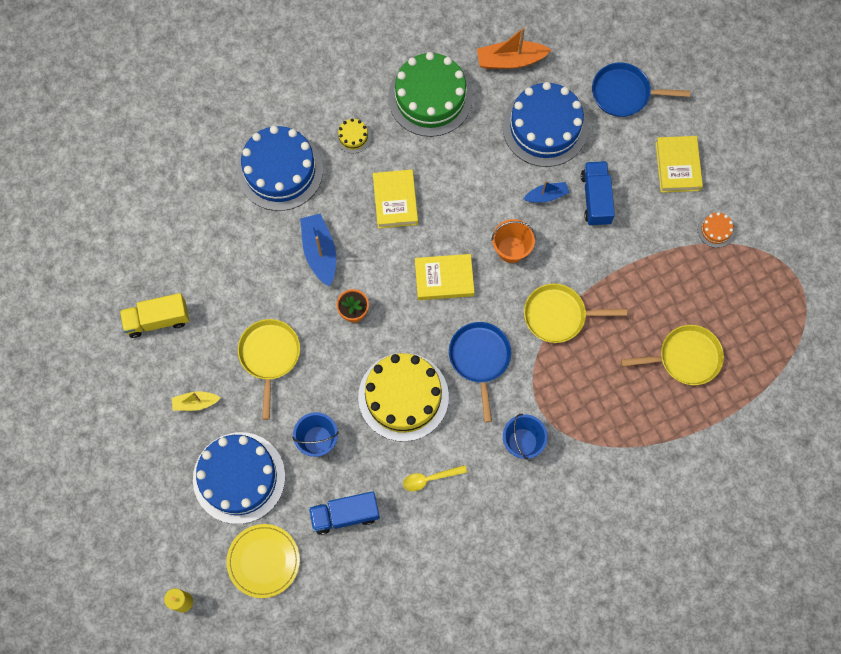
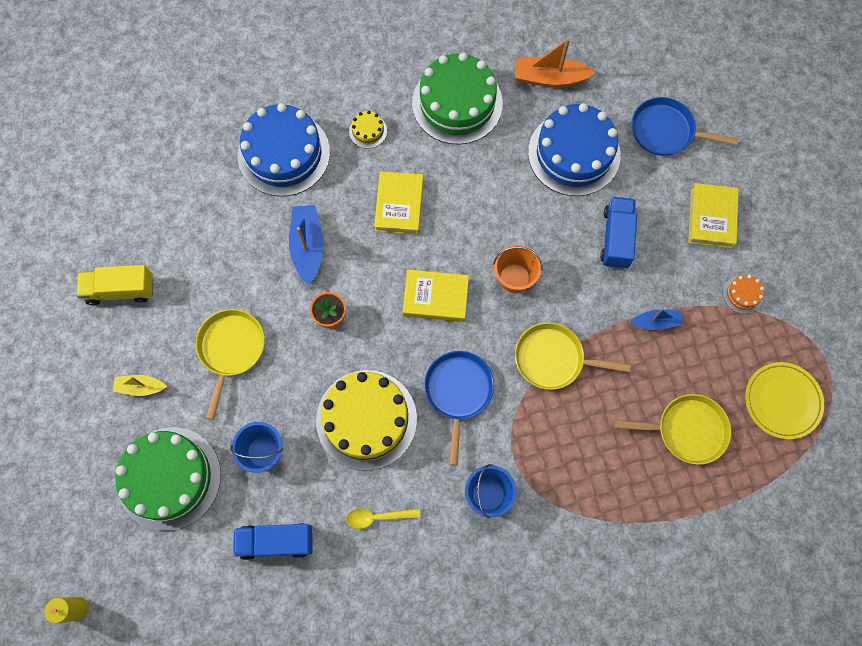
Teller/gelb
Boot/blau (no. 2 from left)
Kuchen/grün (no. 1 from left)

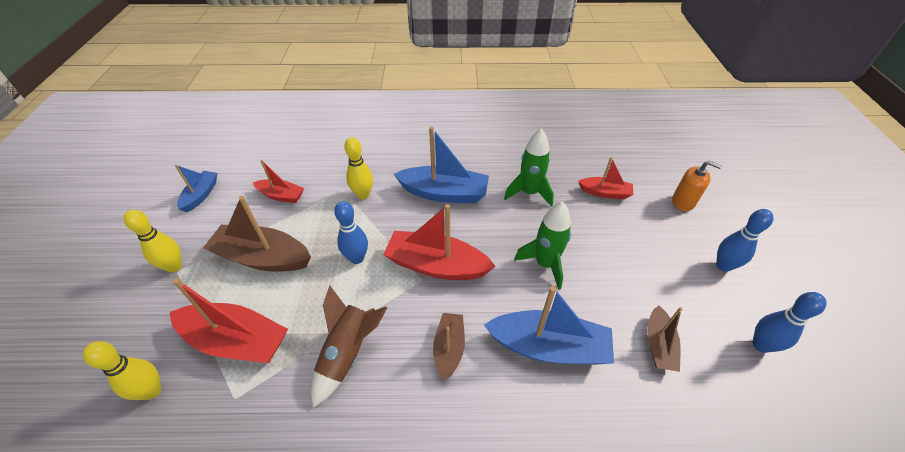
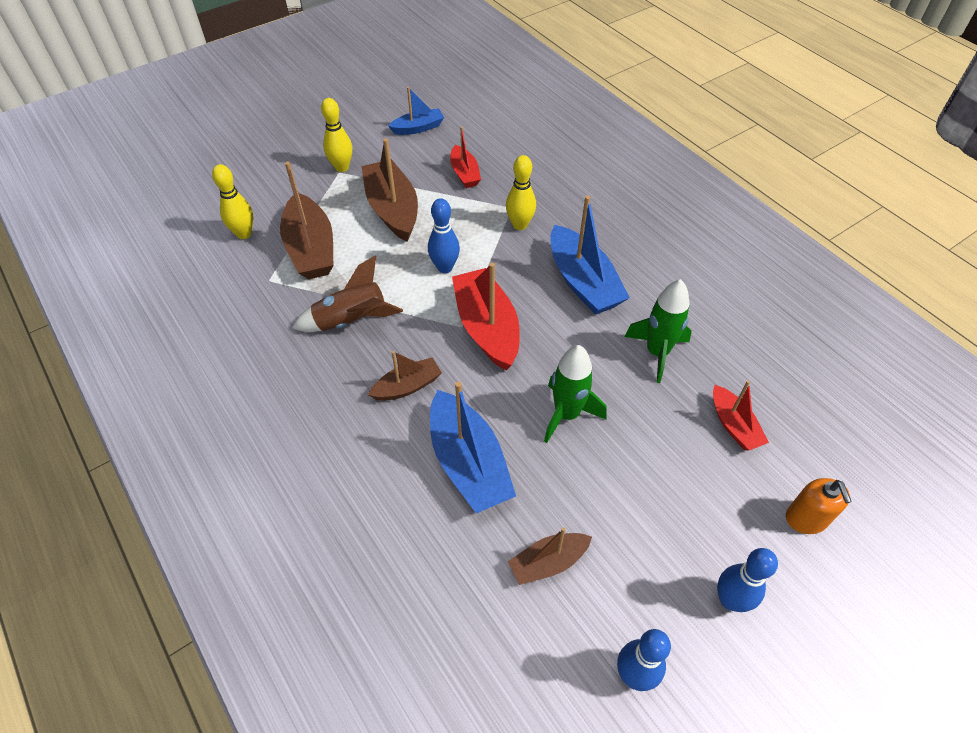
Boot/braun (no. 1 from left)

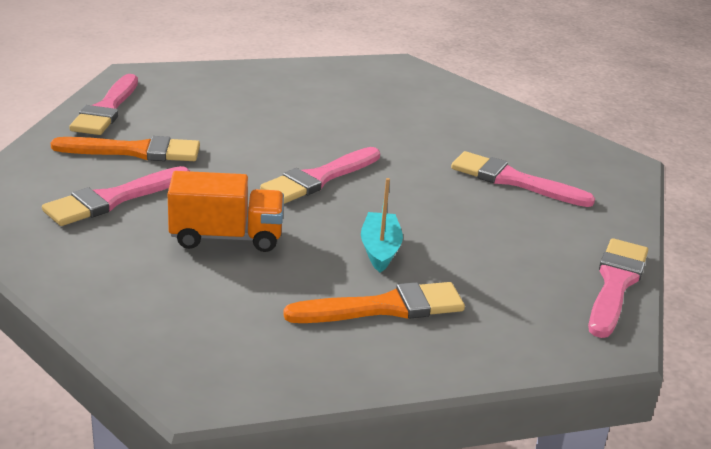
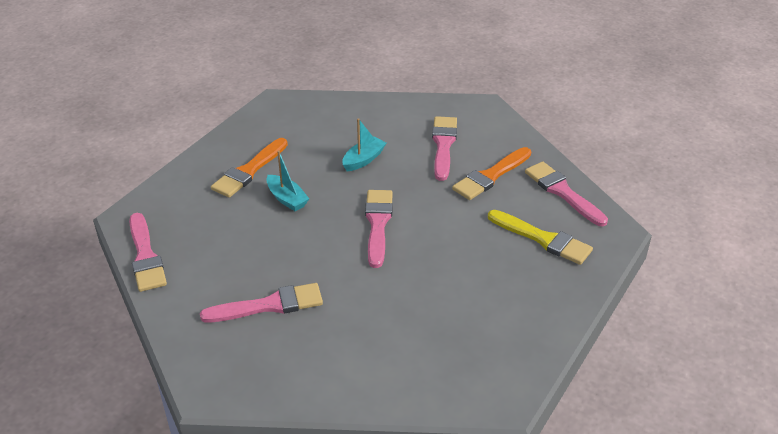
Pinsel/gelb
Boot/türkis (no. 2 from left)

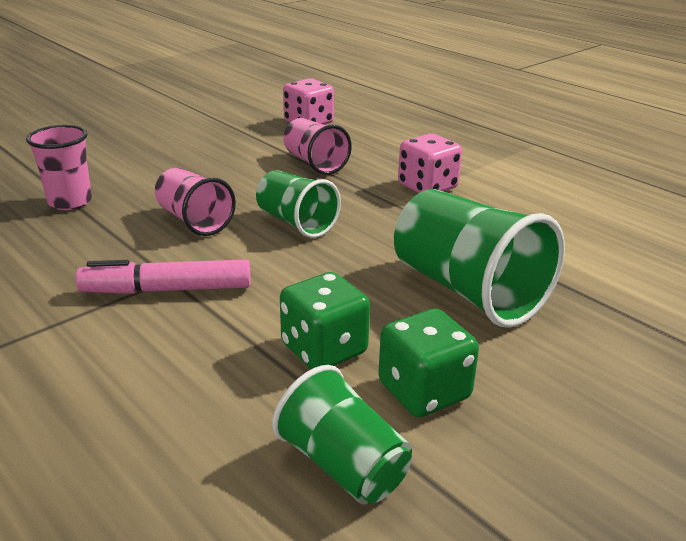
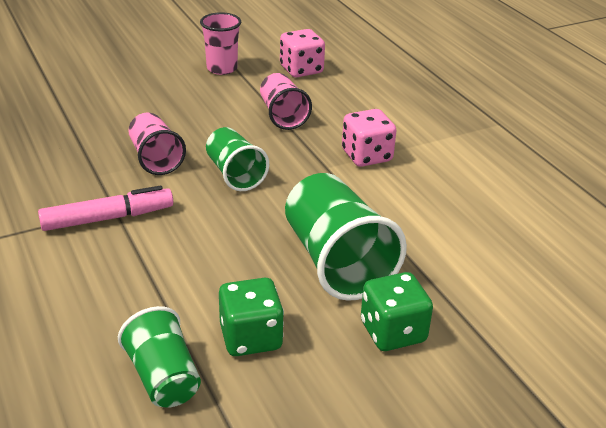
Becher/rosa (no. 2 from left)
Spielwürfel/grün (no. 2 from left)
Filzstift/rosa

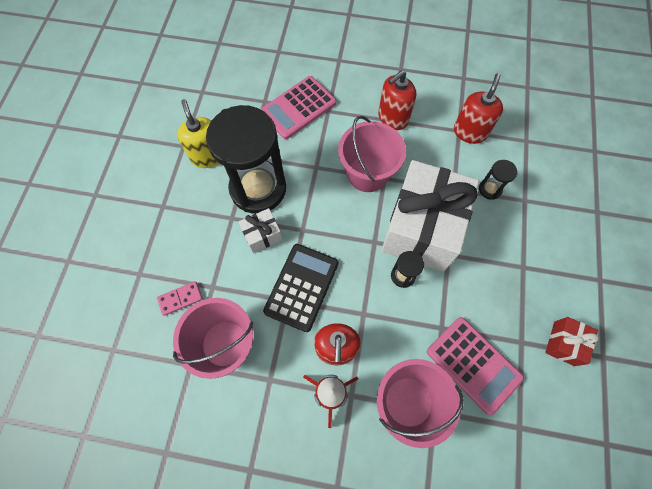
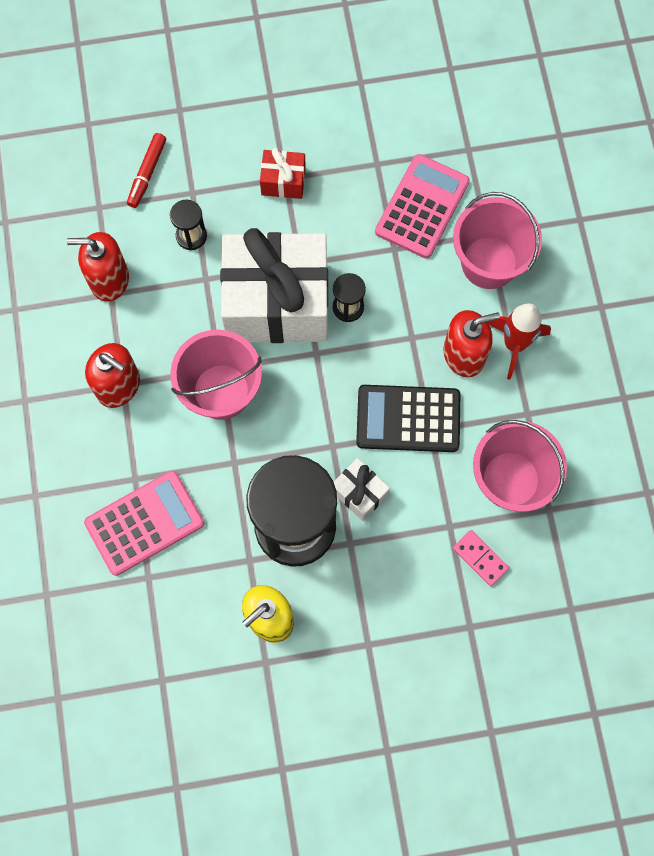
Filzstift/rot
Geschenk/rot
Taschenrechner/rosa (no. 1 from left)

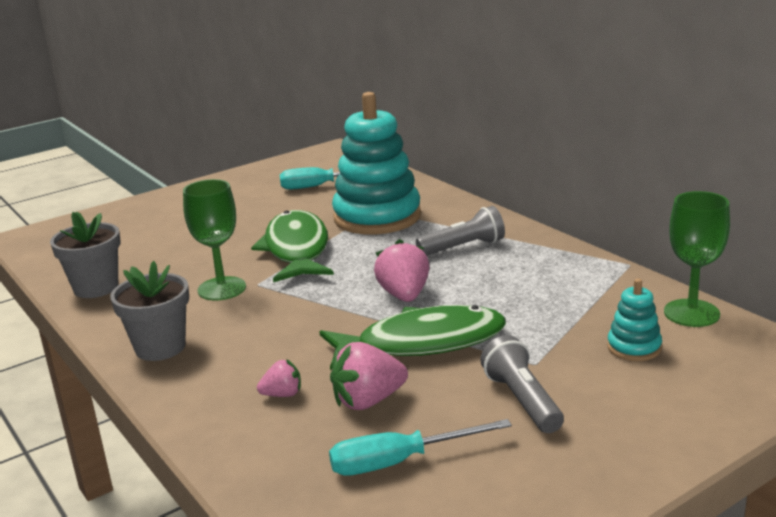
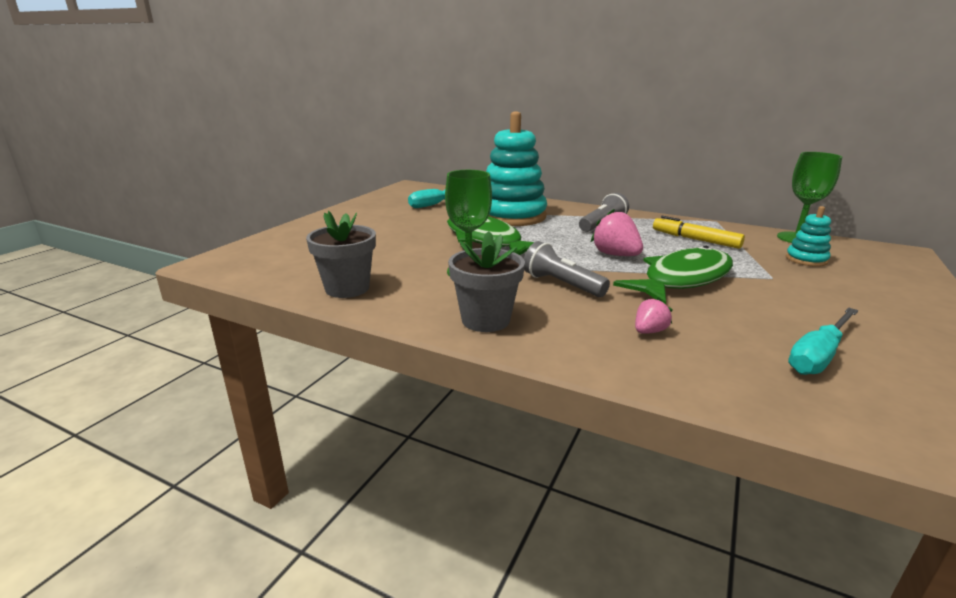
Erdbeere/rosa (no. 2 from left in the first image)
Filzstift/gelb
Taschenlampe/grau (no. 1 from left)

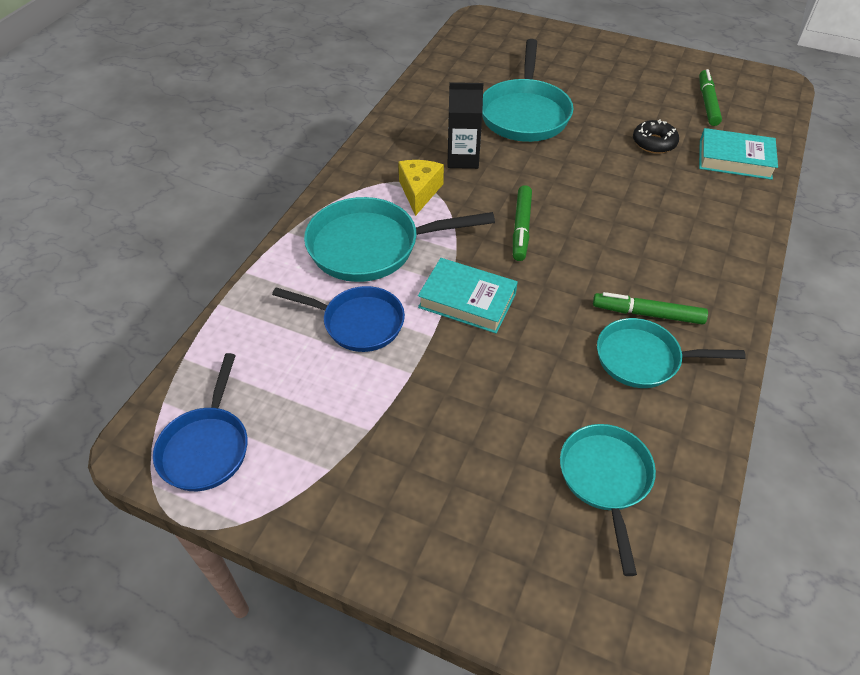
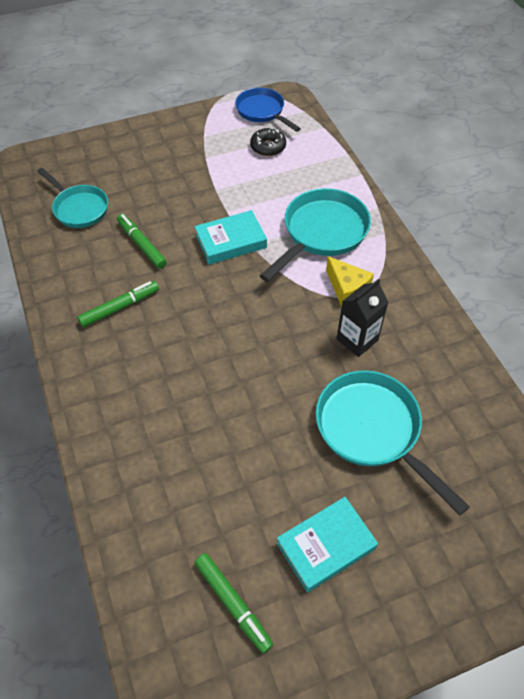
Pfanne/blau (no. 2 from left in the first image)
Pfanne/türkis (no. 4 from left in the first image)
Filzstift/grün (no. 2 from left)
Donut/schwarz
Buch/türkis (no. 2 from left)

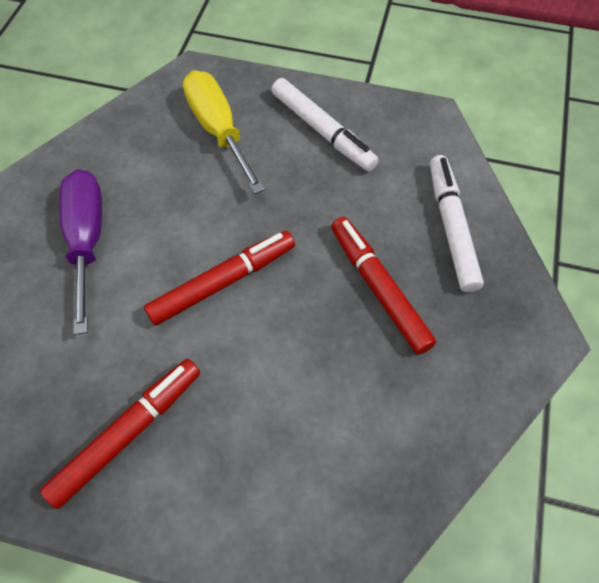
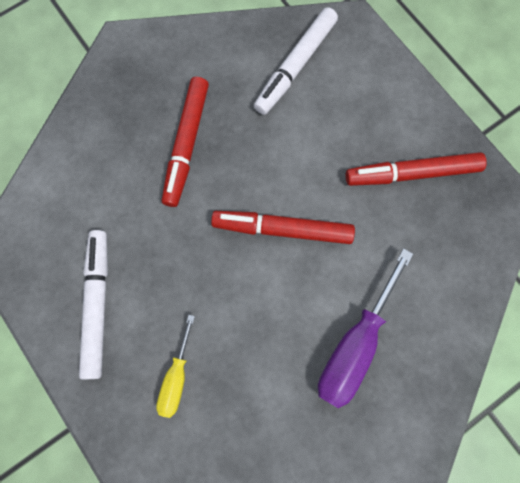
Filzstift/weiß (no. 2 from left)
Schraubenzieher/gelb

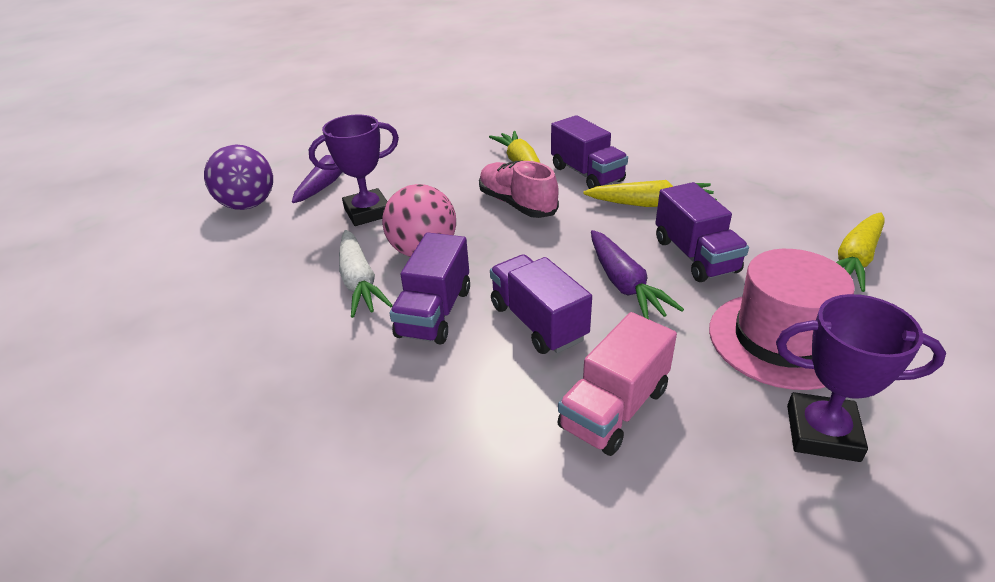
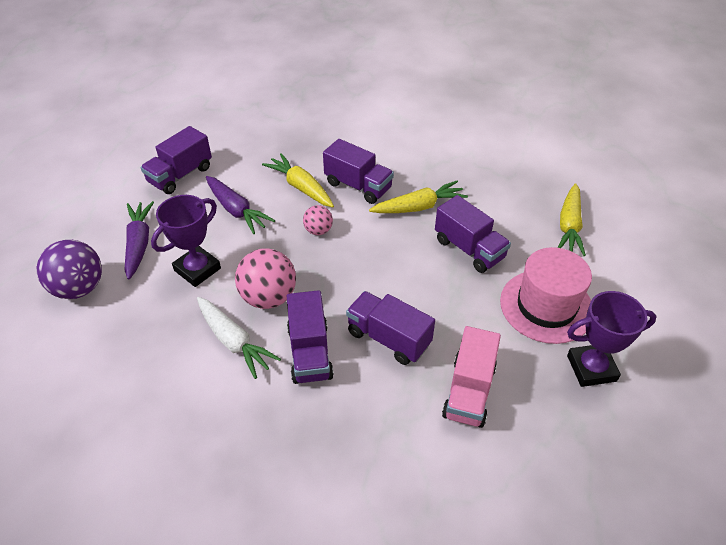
Lastwagen/lila (no. 1 from left)
Karotte/lila (no. 2 from left)
Ball/rosa (no. 2 from left)

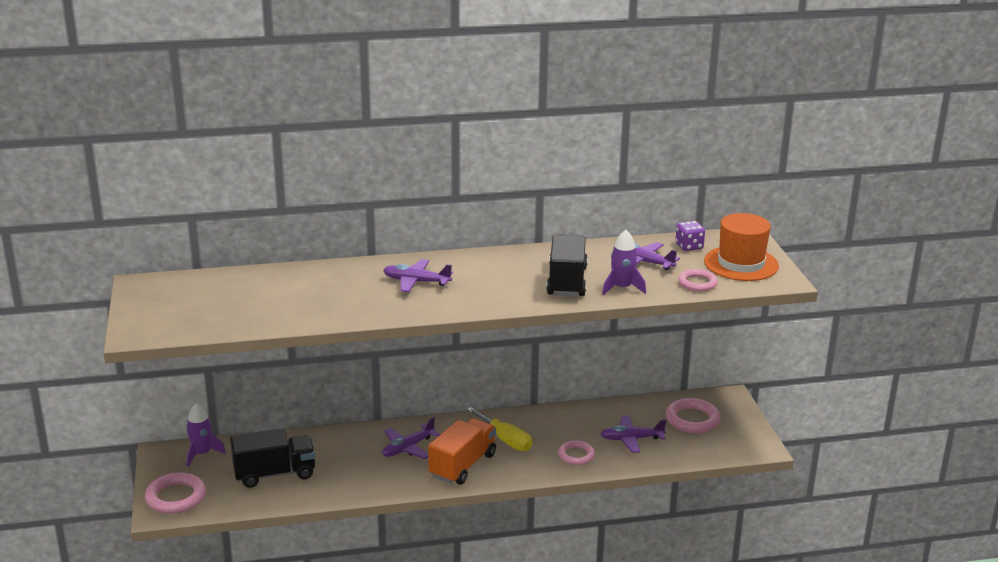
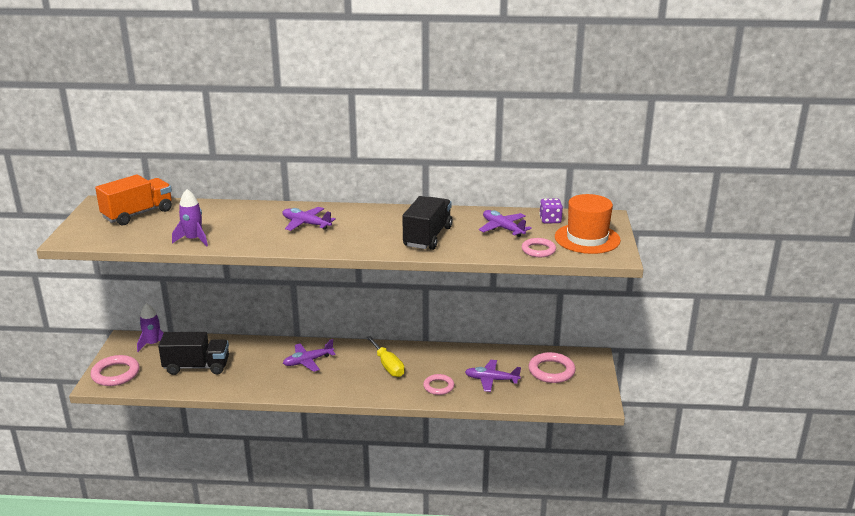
Lastwagen/orange
Rakete/lila (no. 2 from left)

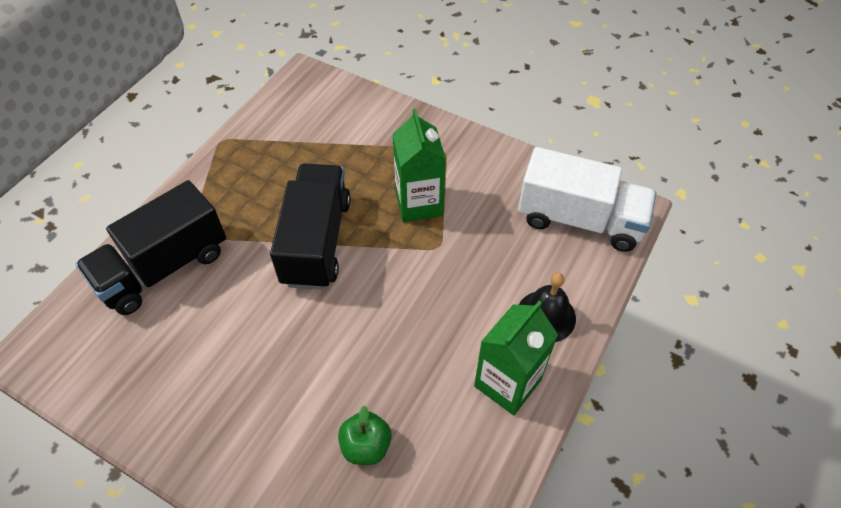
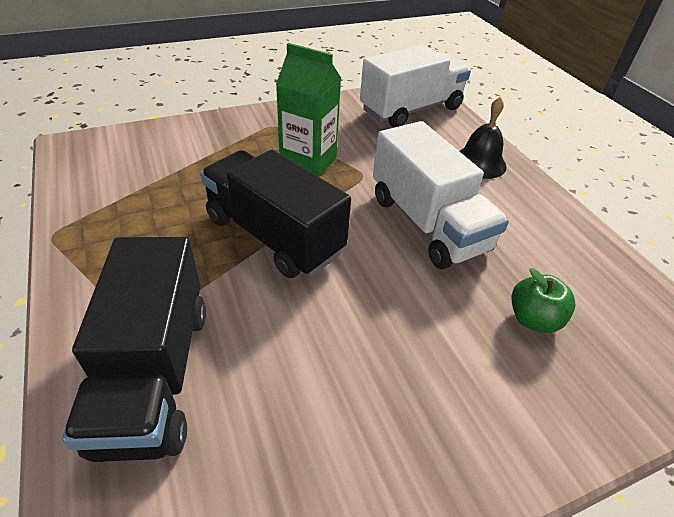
Getränkekarton/grün (no. 2 from left in the first image)
Lastwagen/weiß (no. 2 from left)

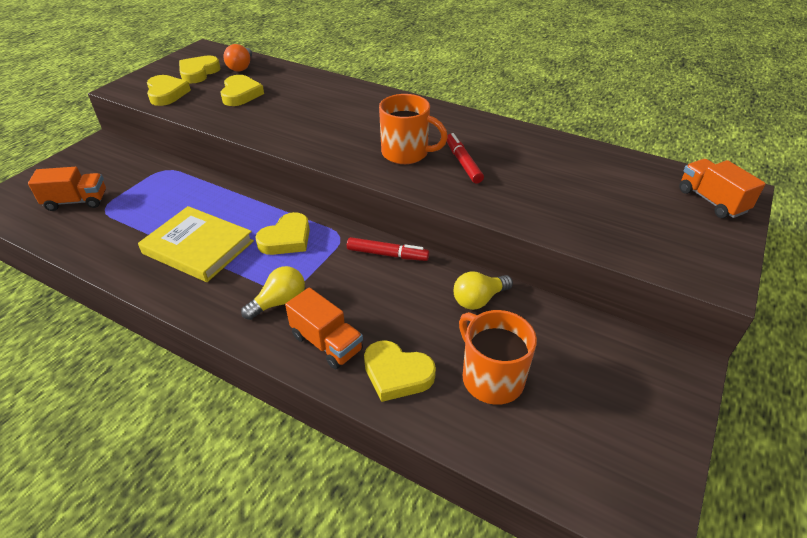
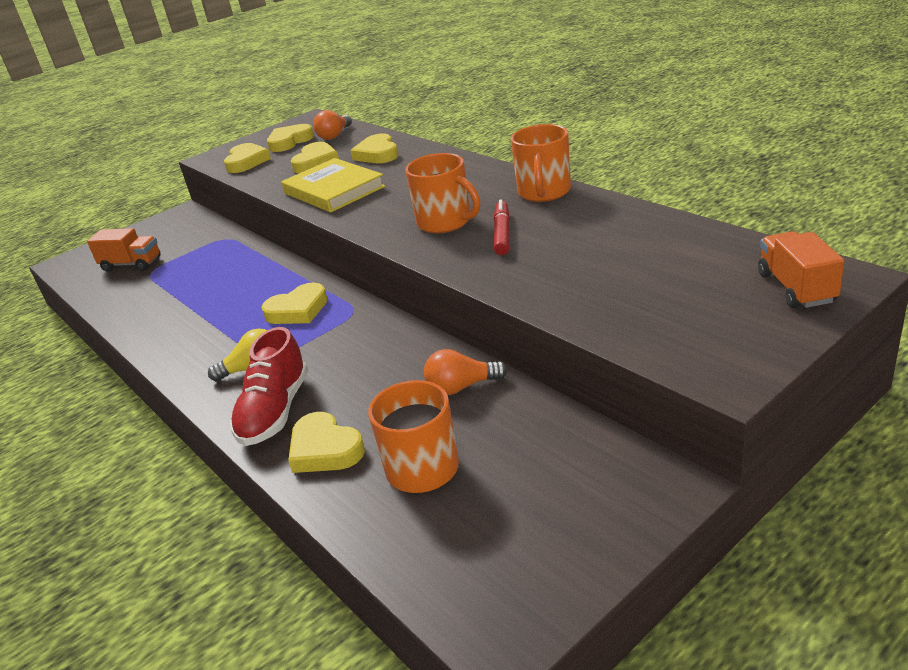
Filzstift/rot (no. 1 from left in the first image)
Herz/gelb (no. 6 from left)
Tasse/orange (no. 3 from left)
Buch/gelb
Schuh/rot
Glühbirne/orange (no. 2 from left)

